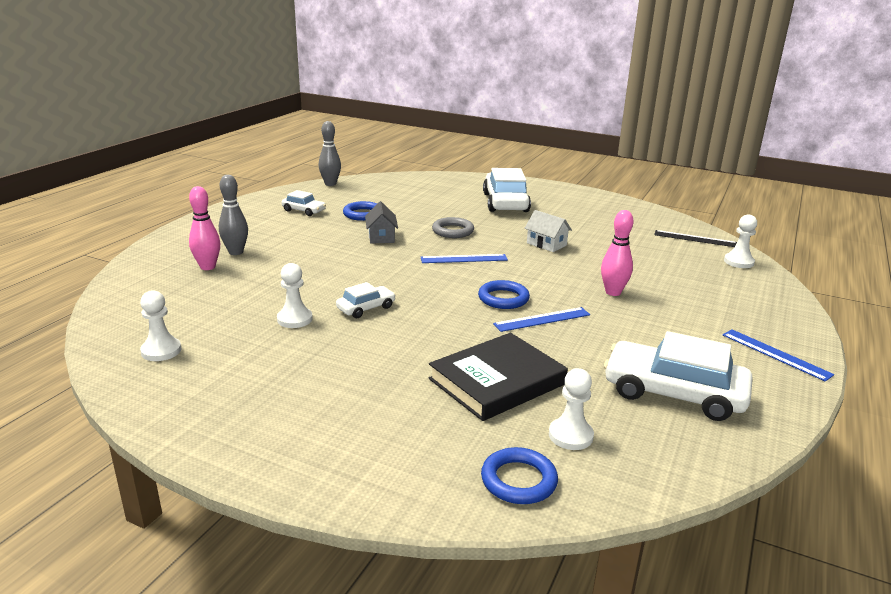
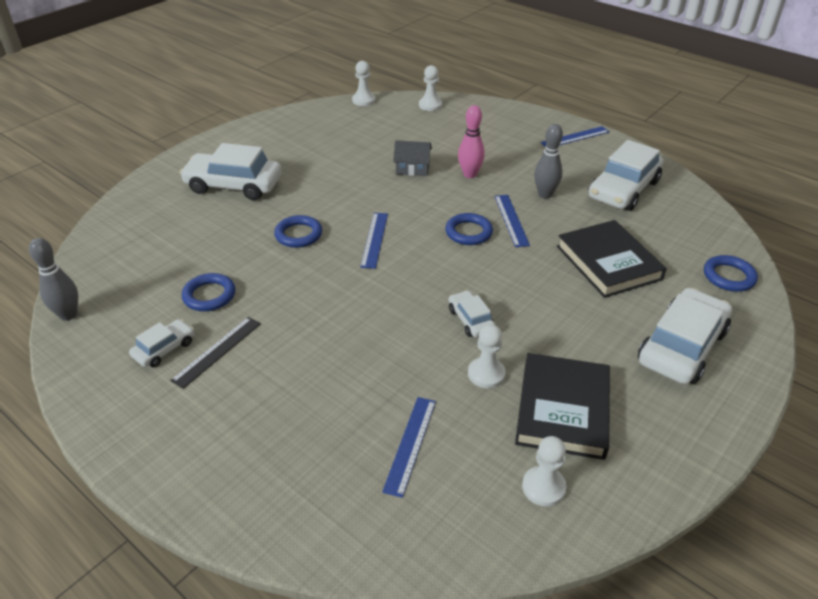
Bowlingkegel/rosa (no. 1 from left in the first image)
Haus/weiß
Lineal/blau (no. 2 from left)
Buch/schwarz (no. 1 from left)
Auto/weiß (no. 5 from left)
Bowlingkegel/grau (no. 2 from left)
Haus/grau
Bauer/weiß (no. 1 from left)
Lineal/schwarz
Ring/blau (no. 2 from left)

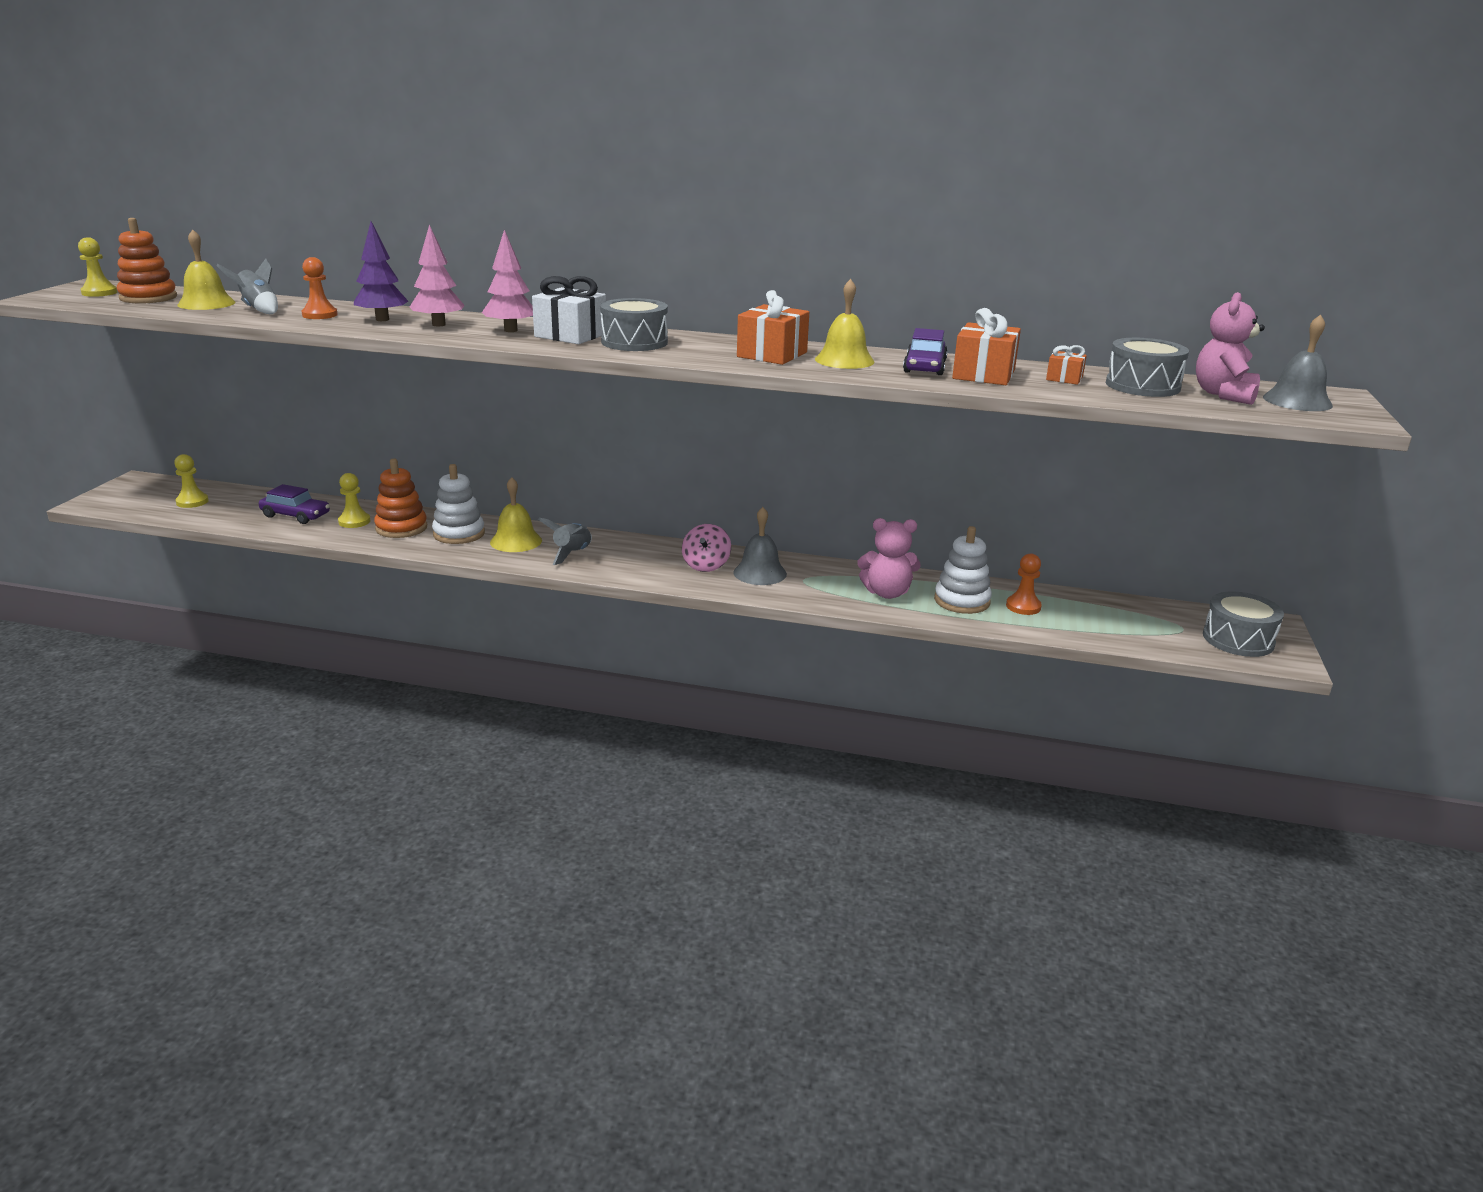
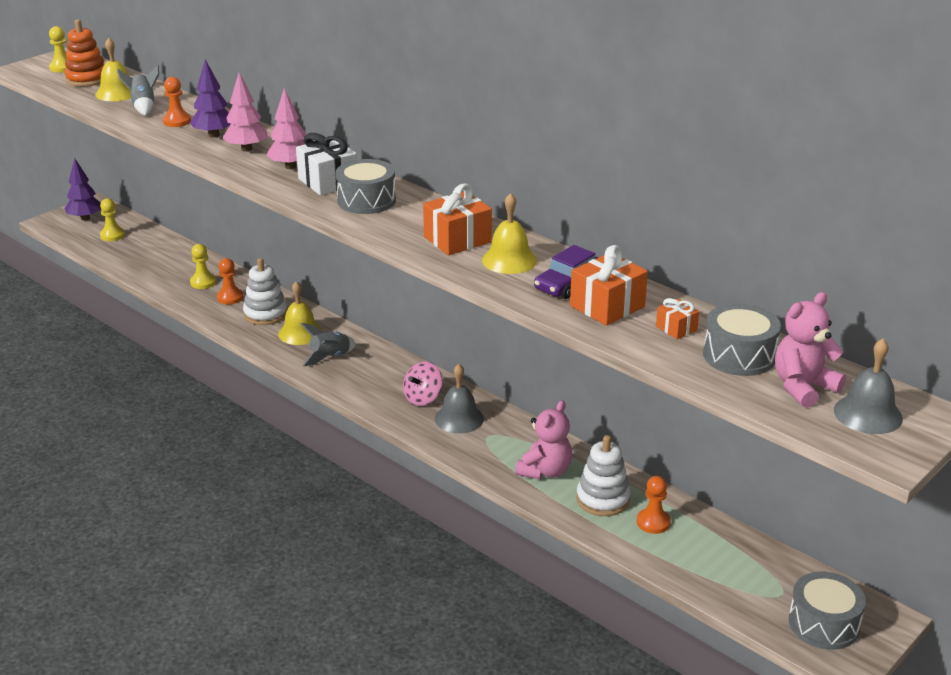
Auto/lila (no. 1 from left in the first image)
Baum/lila (no. 1 from left)
Bauer/orange (no. 2 from left)
Teddybär/rosa (no. 1 from left)

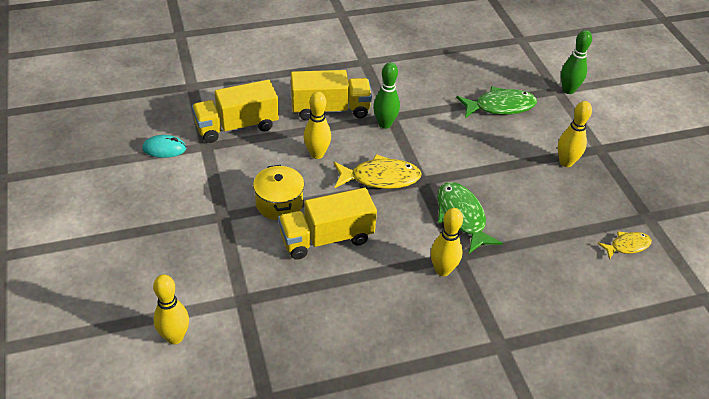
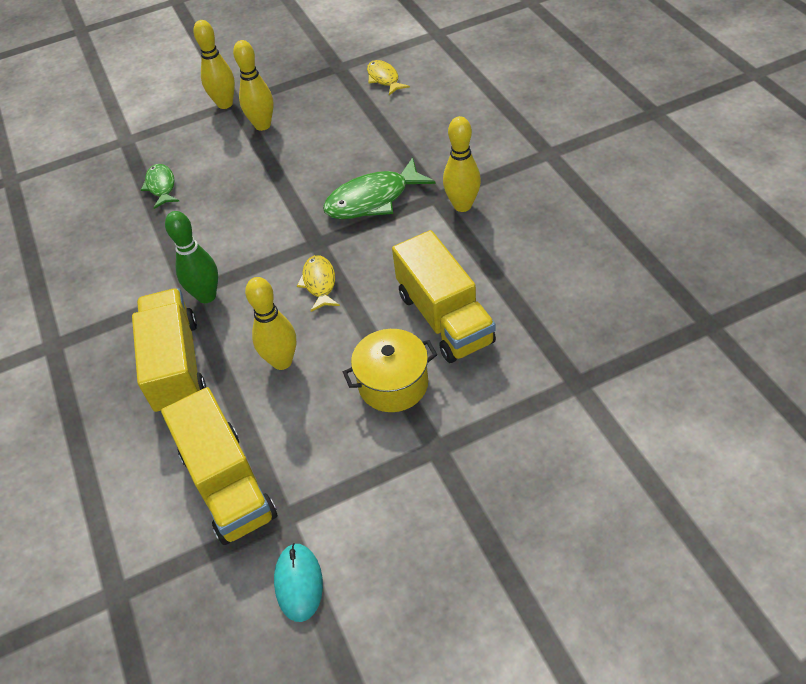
Bowlingkegel/grün (no. 2 from left in the first image)
Bowlingkegel/gelb (no. 1 from left)
Fisch/gelb (no. 1 from left)
Fisch/grün (no. 1 from left)

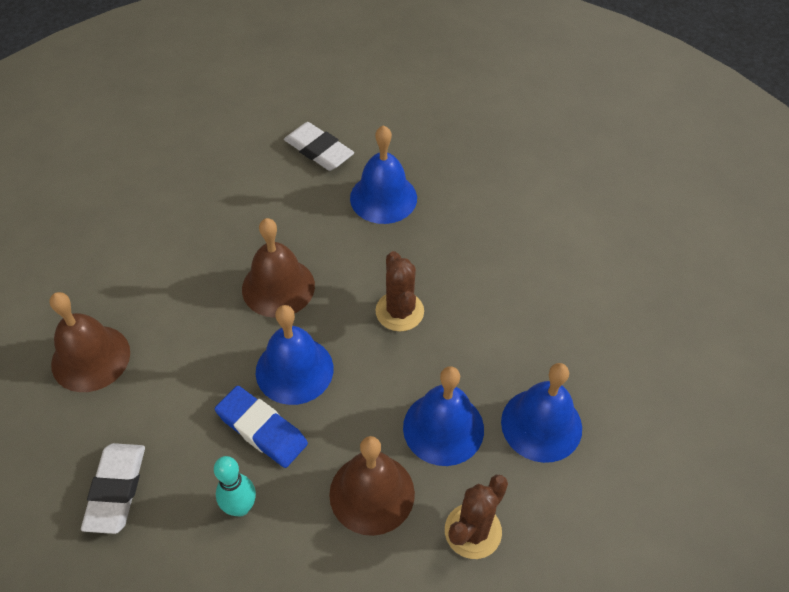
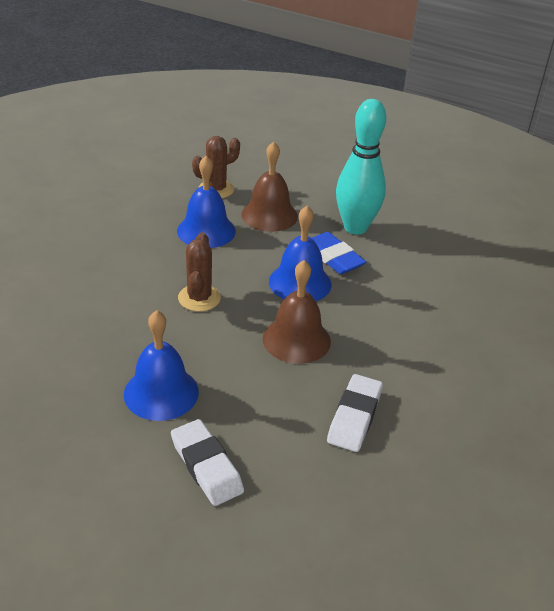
Glocke/braun (no. 1 from left in the first image)
Glocke/blau (no. 4 from left in the first image)
Radiergummi/weiß (no. 2 from left)
Bowlingkegel/türkis

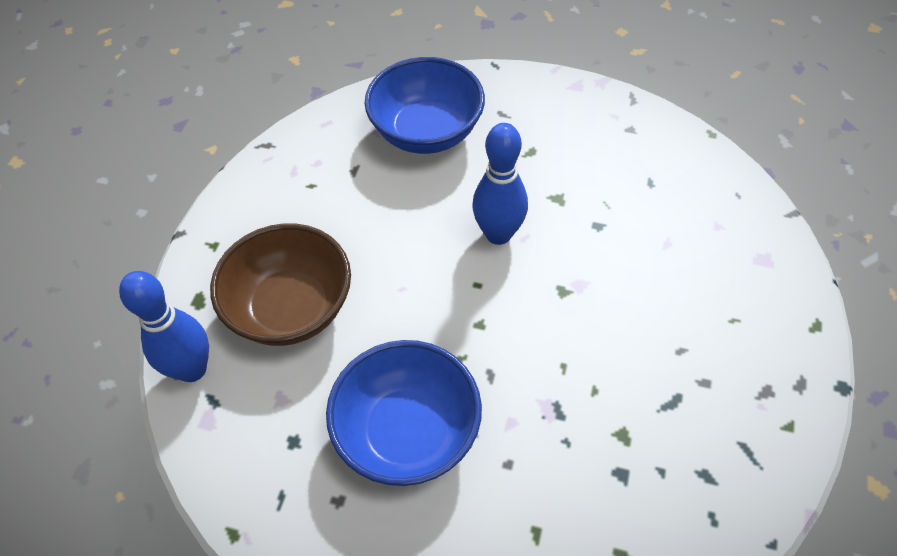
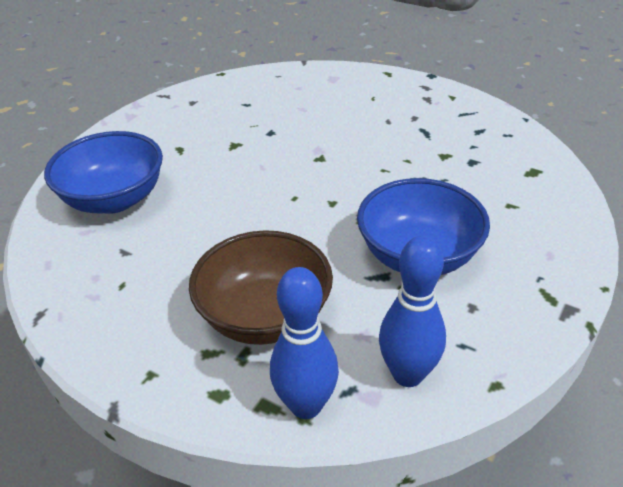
Bowlingkegel/blau (no. 2 from left)

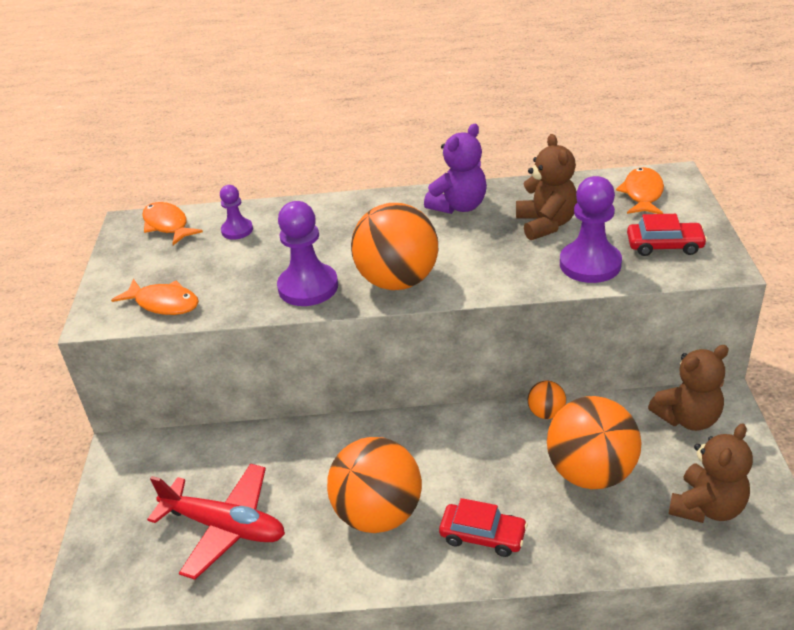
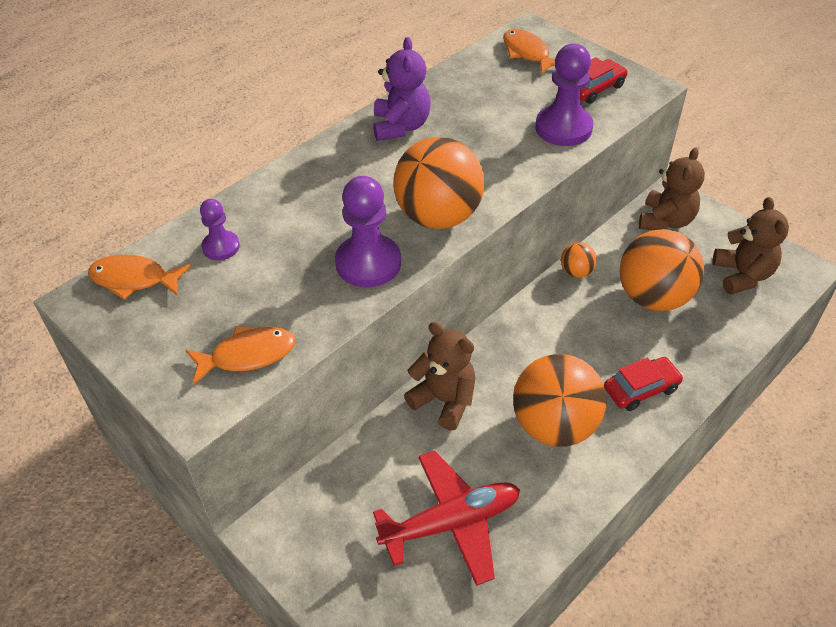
Teddybär/braun (no. 1 from left)

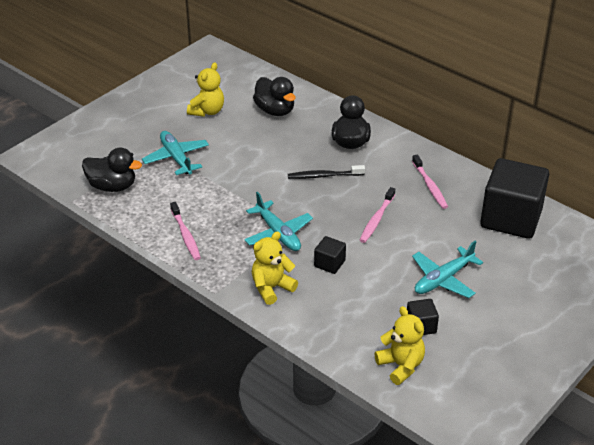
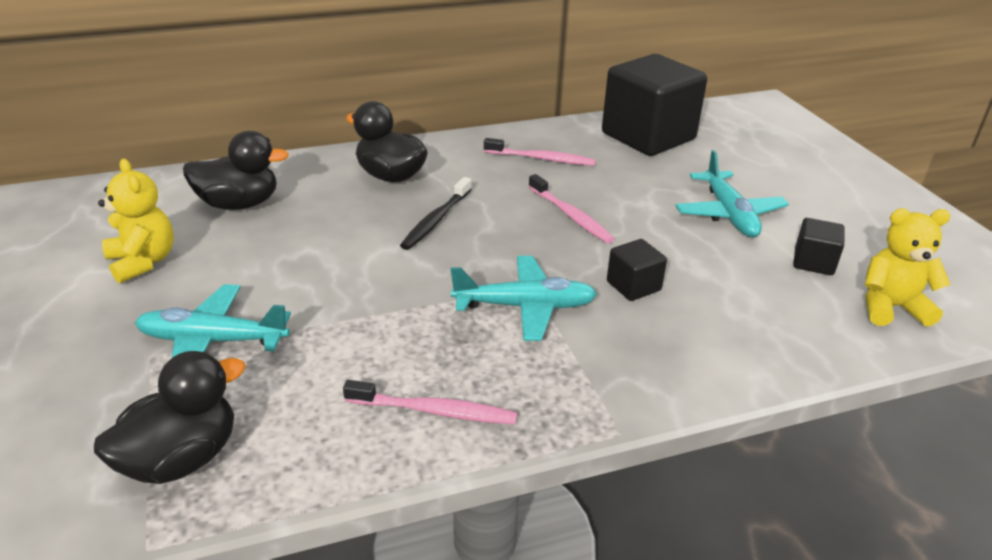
Teddybär/gelb (no. 2 from left in the first image)

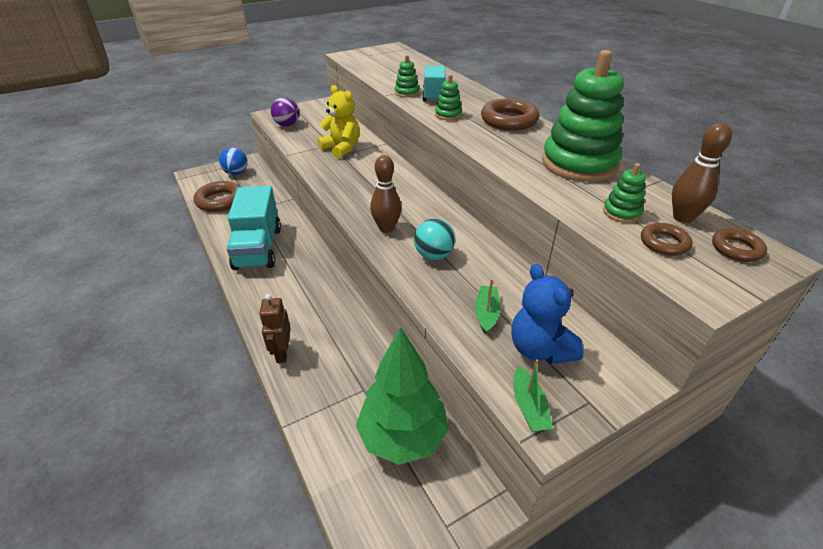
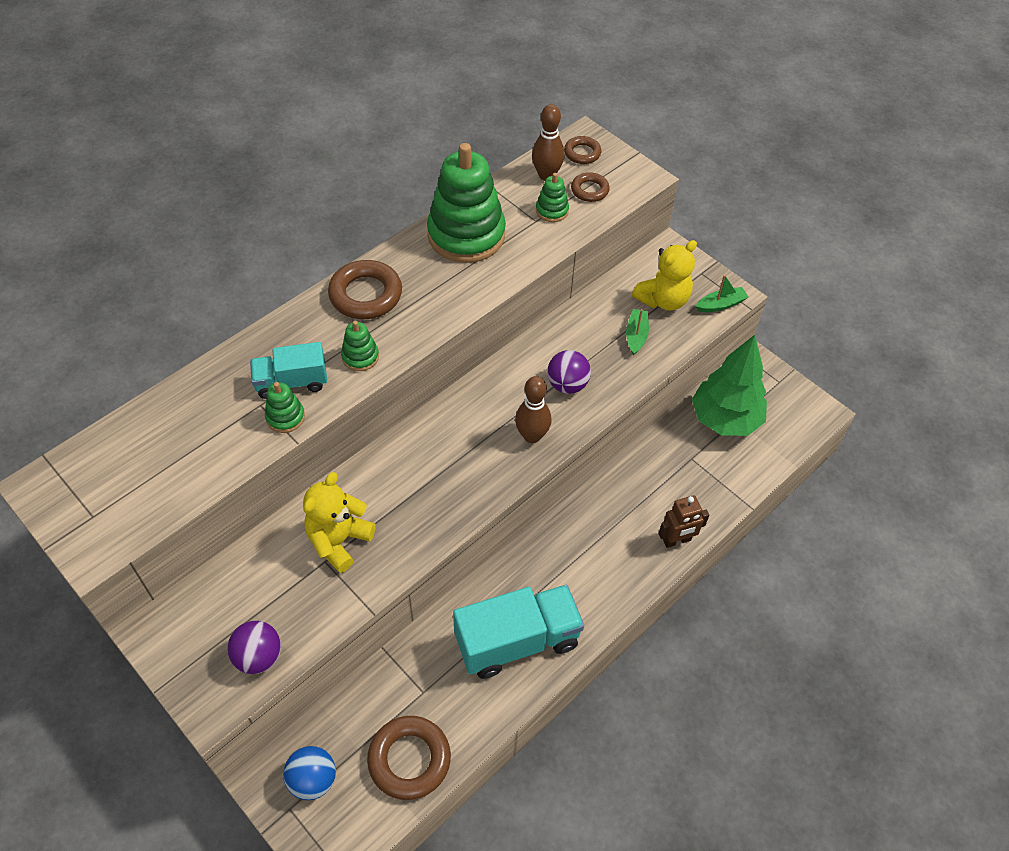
Ball/lila (no. 2 from left)
Teddybär/gelb (no. 2 from left)
Boot/grün (no. 1 from left)

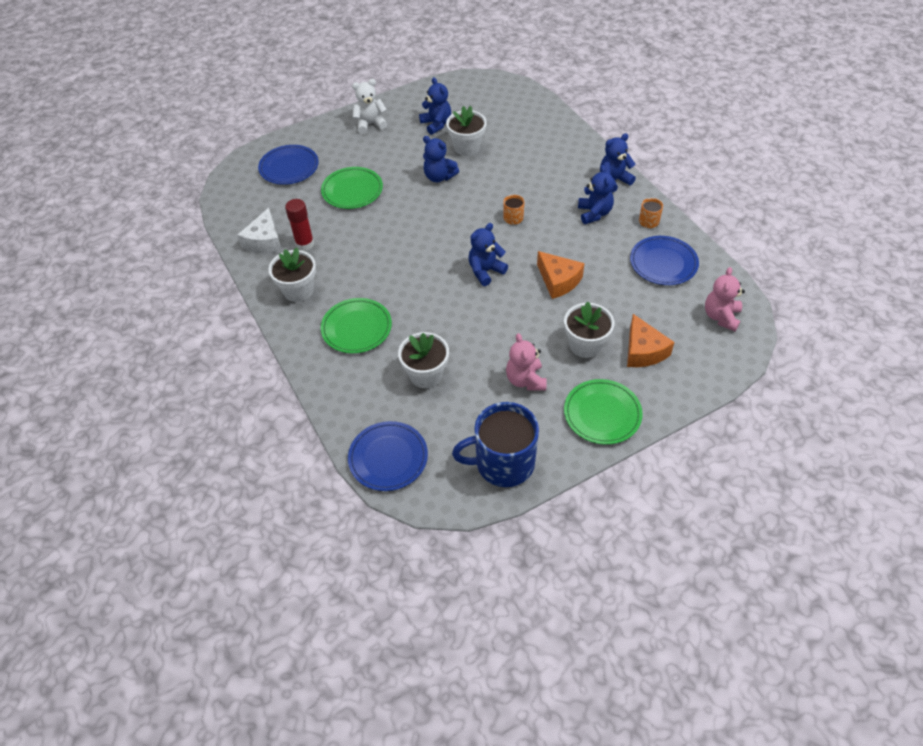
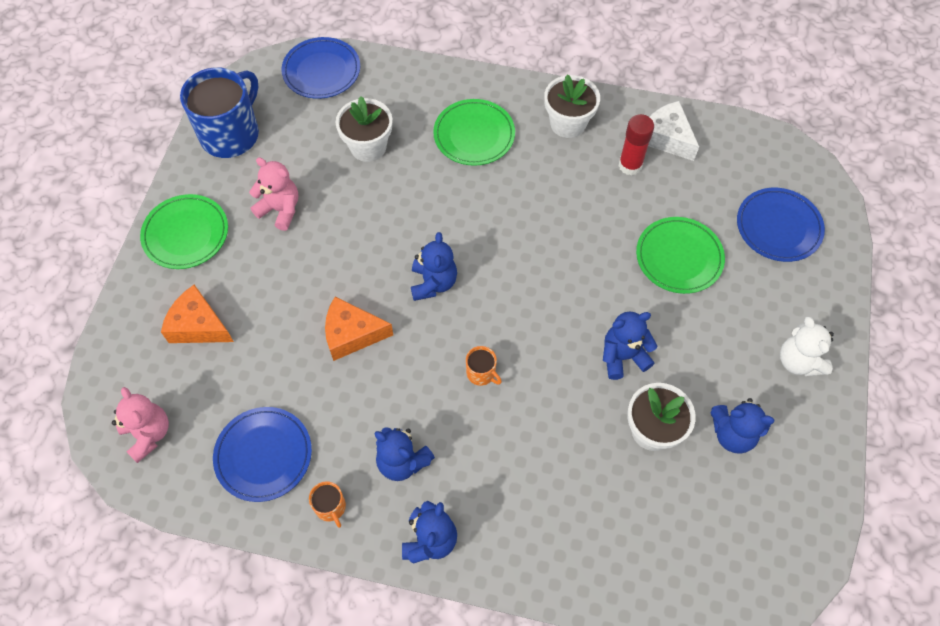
Blumentopf/weiß (no. 4 from left in the first image)
Teddybär/weiß

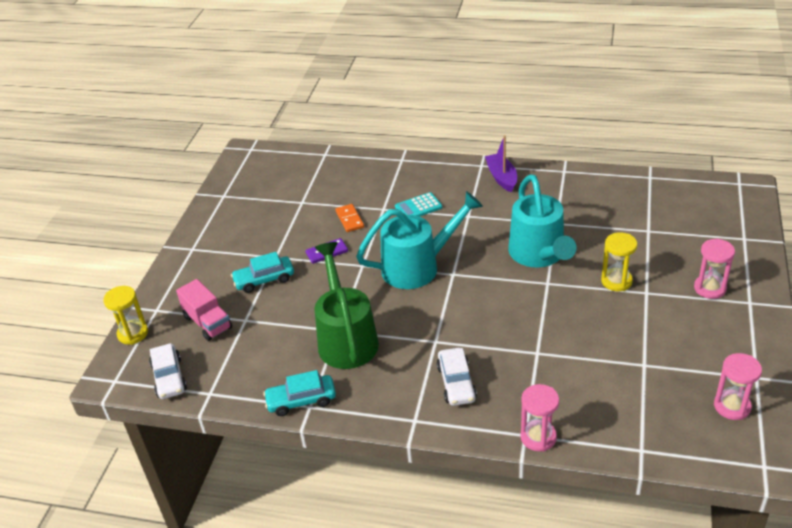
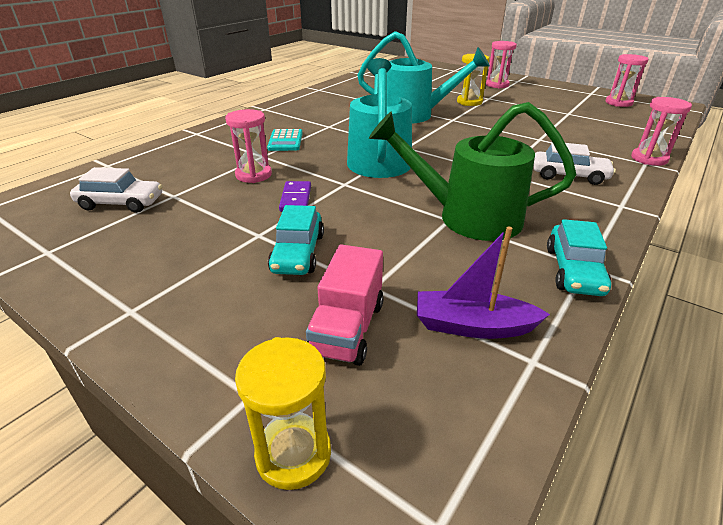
Auto/weiß (no. 1 from left)
Boot/lila
Sanduhr/rosa (no. 1 from left)
Lastwagen/rosa

